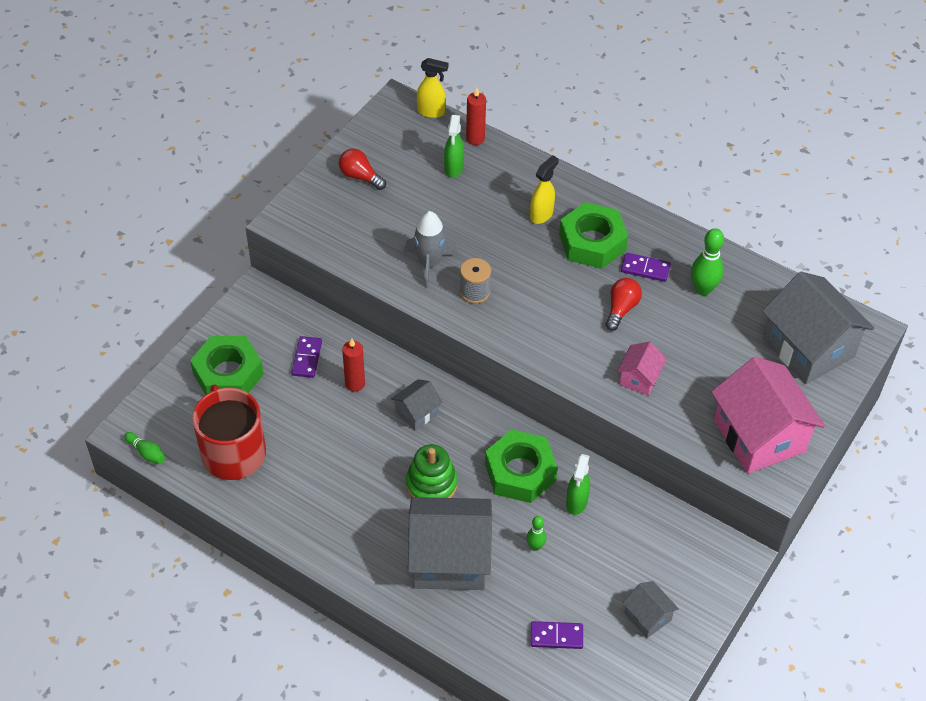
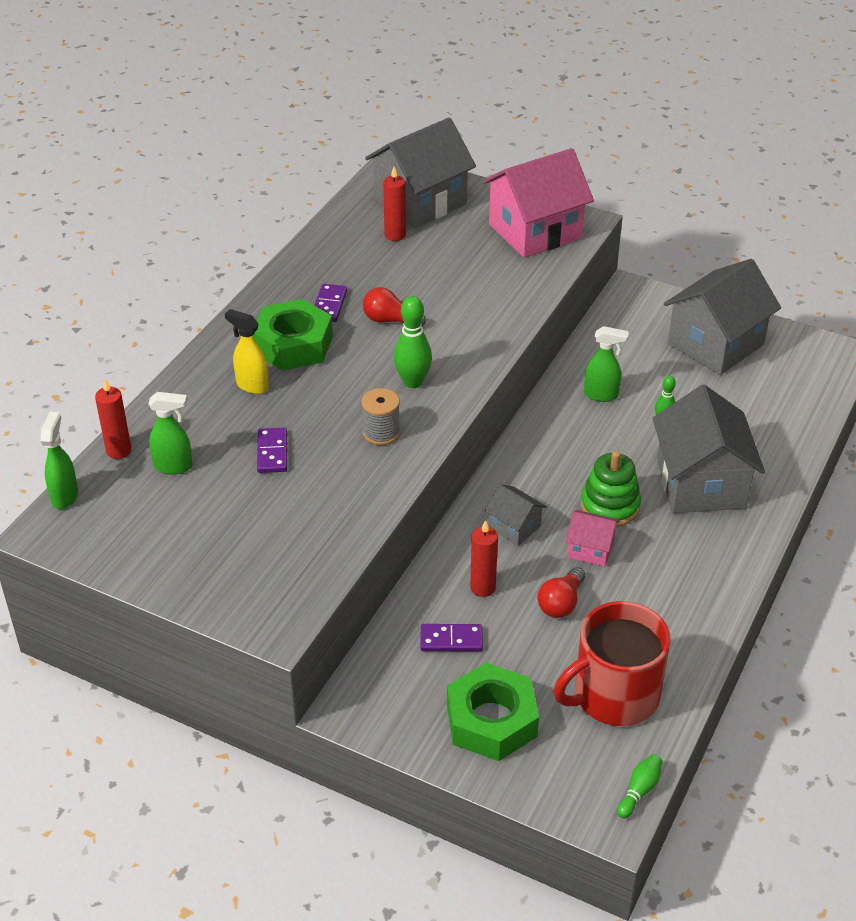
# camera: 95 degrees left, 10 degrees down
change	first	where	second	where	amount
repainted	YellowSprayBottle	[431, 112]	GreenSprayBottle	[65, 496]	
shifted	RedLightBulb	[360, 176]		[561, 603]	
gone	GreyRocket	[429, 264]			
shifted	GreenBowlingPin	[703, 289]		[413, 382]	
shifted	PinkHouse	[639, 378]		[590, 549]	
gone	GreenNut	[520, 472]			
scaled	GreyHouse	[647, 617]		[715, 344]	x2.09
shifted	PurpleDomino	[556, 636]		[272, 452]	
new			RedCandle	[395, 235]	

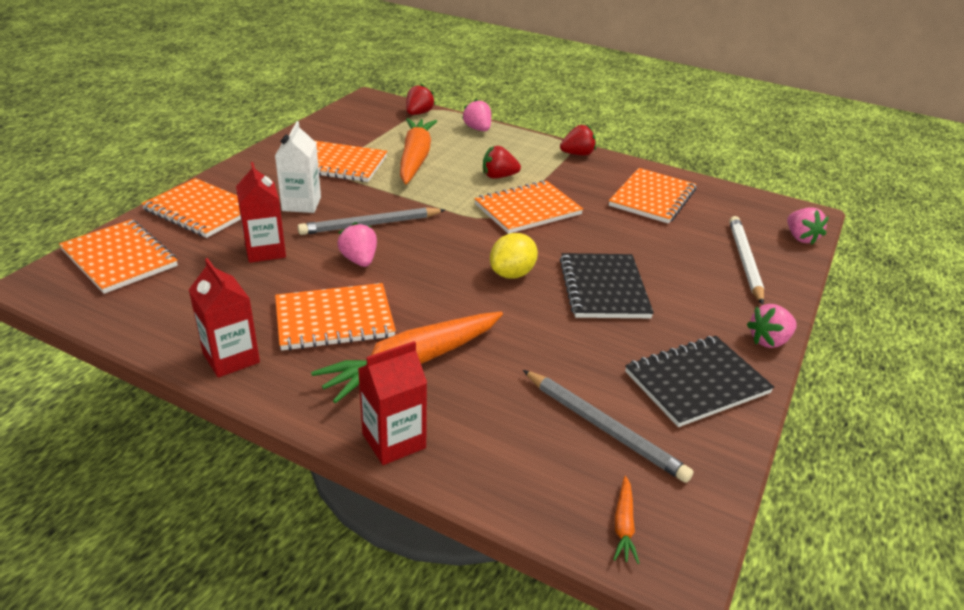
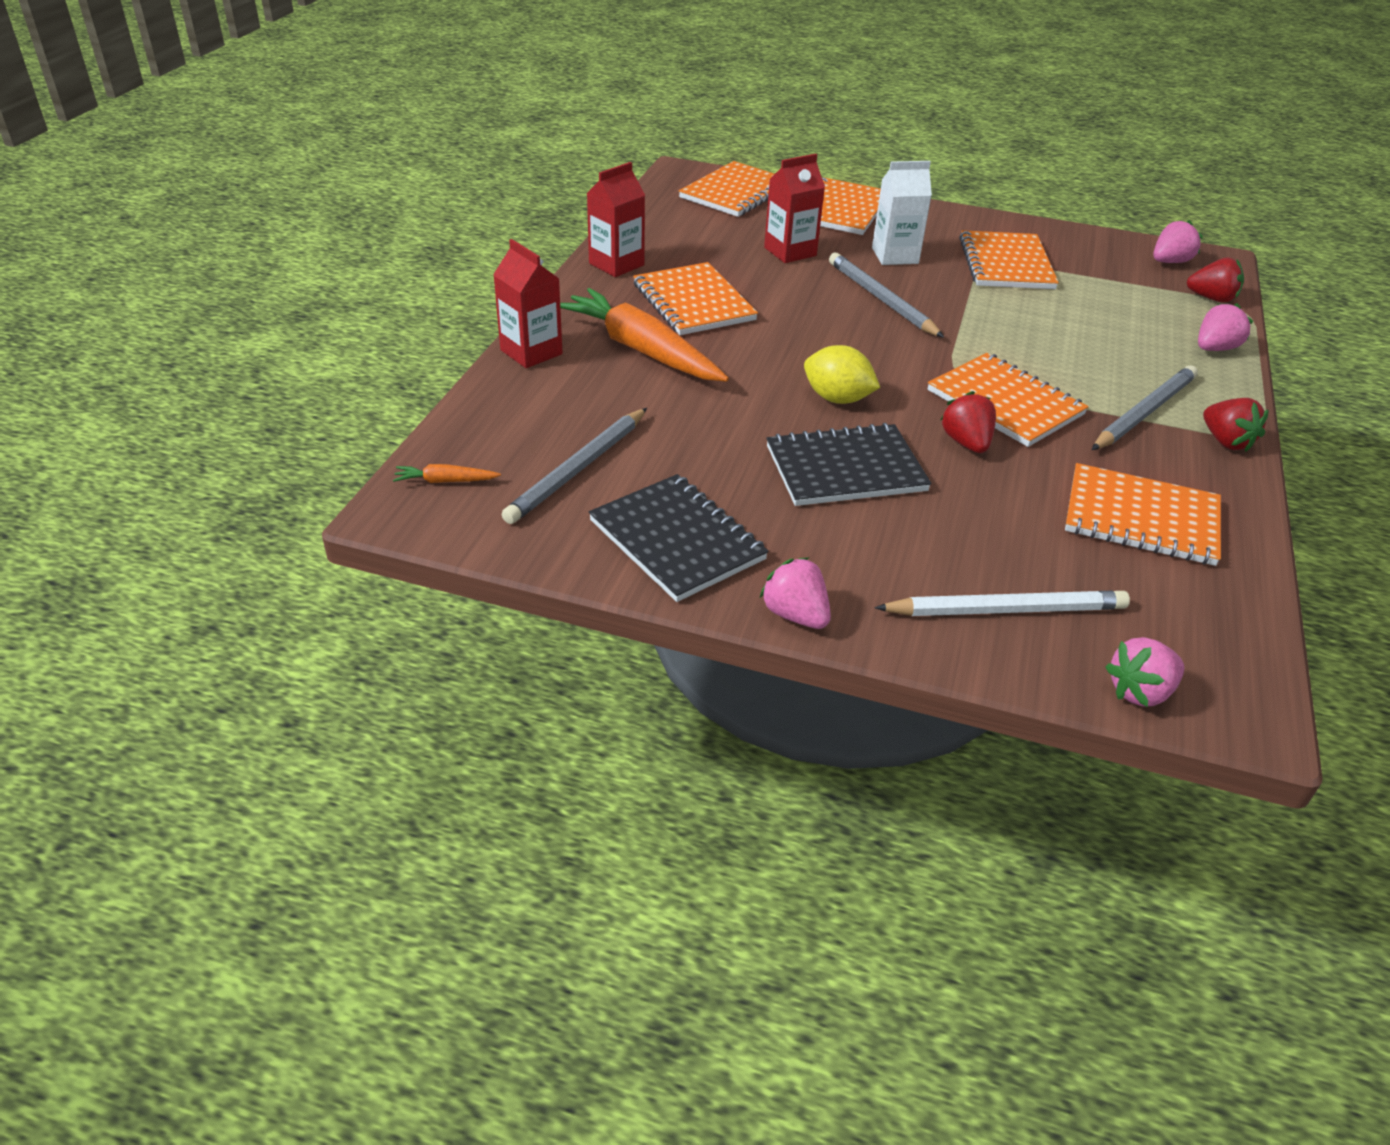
# camera: 80 degrees right, 5 degrees up
change	first	where	second	where	amount
gone	OrangeCarrot	[415, 158]			
shifted	RedStrawberry	[498, 176]		[966, 443]	
shifted	PinkStrawberry	[359, 260]		[1170, 262]	
new			GreyPencil	[1144, 413]	

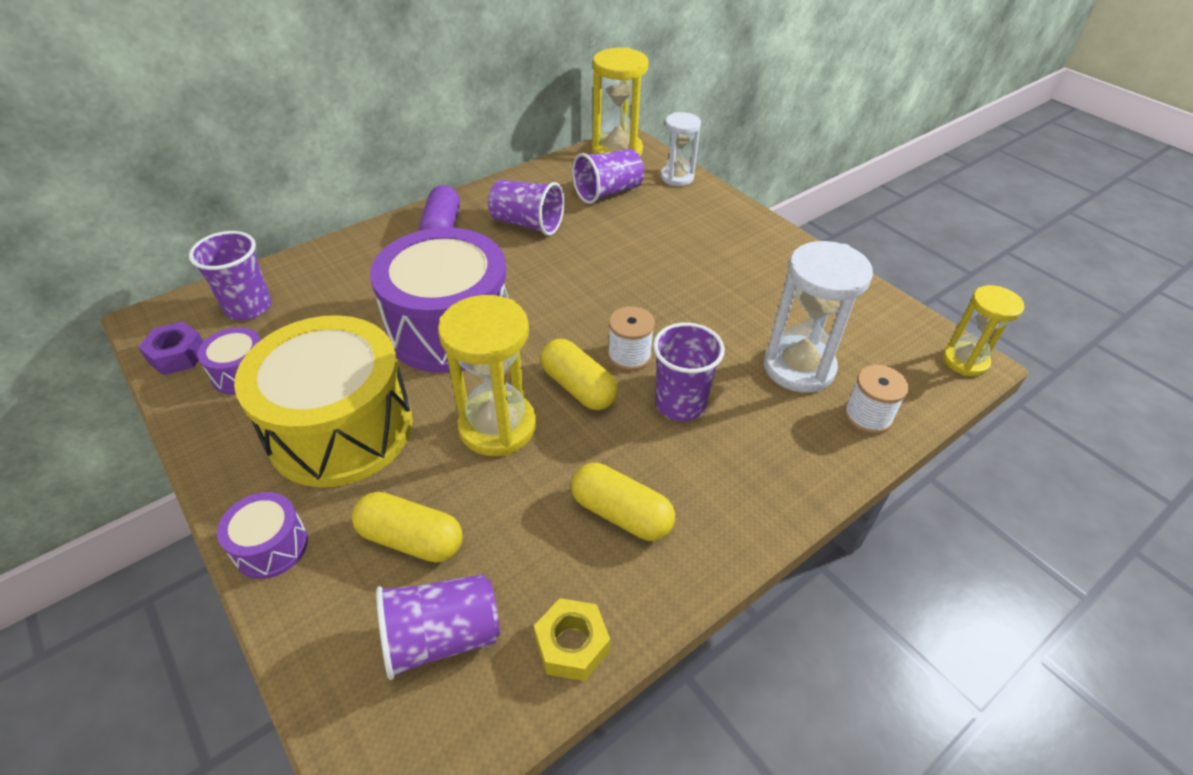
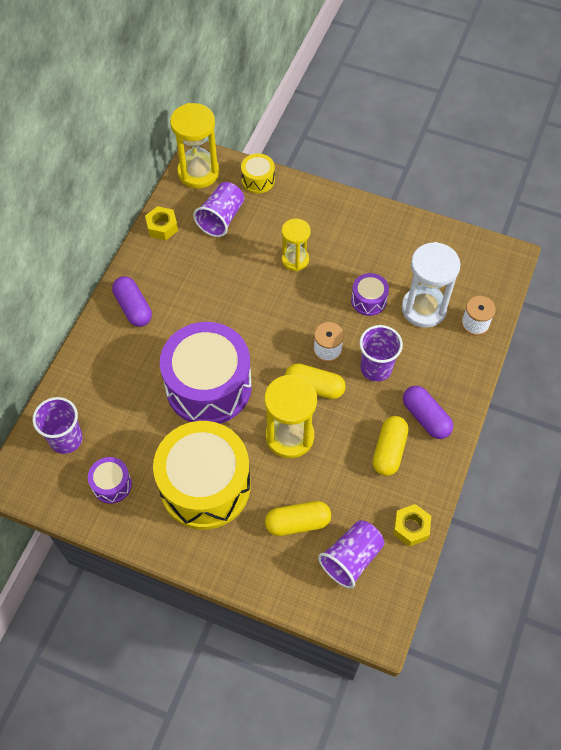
# camera: 30 degrees left, 15 degrees up
change	first	where	second	where	amount
swapped	WhiteHourglass	[677, 177]	YellowDrum	[258, 180]	
gone	PurpleCup	[527, 224]			
shifted	YellowHourglass	[965, 361]		[295, 260]	
gone	PurpleNut	[177, 355]			
rotated	YellowCapsule	[621, 514]		[389, 450]	75 degrees counterclockwise
shifted	PurpleDrum	[271, 546]		[368, 300]	
new			YellowNut	[162, 227]	
new			PurpleCapsule	[426, 417]	

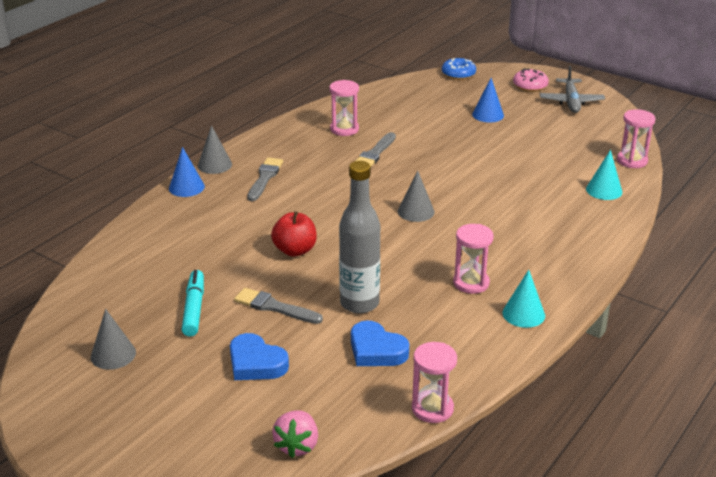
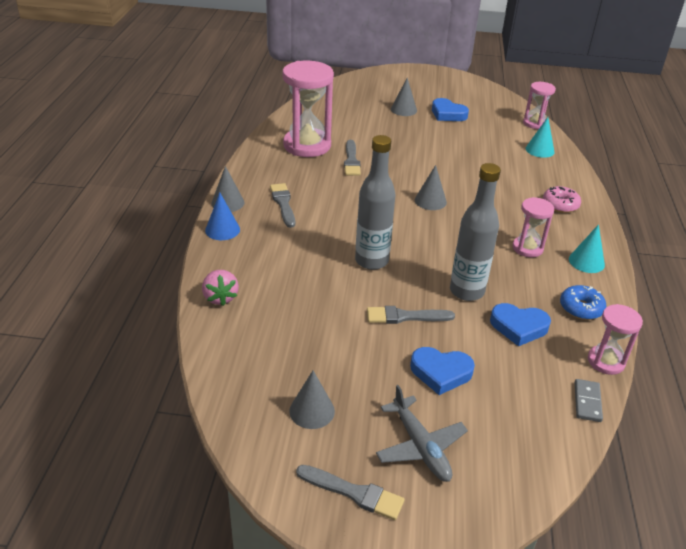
# camera: 30 degrees left, 5 degrees up
change	first	where	second	where	amount
shifted	BlueDonut	[458, 74]		[581, 308]	
shifted	GreyPlane	[571, 101]		[420, 446]	
shifted	PinkDonut	[530, 86]		[560, 205]	
repainted	BlueCone	[488, 115]	GreyCone	[403, 110]	
scaled	PinkHourglass	[344, 129]		[307, 145]	x1.86
swapped	RedApple	[295, 250]	GreyBottle	[371, 261]	
gone	TurquoiseMarker	[194, 309]			
shifted	PinkStrawberry	[297, 445]		[220, 297]	
new			BlueHeart	[447, 114]	
new			GreyDomino	[587, 402]	
new			GreyBrush	[354, 493]	

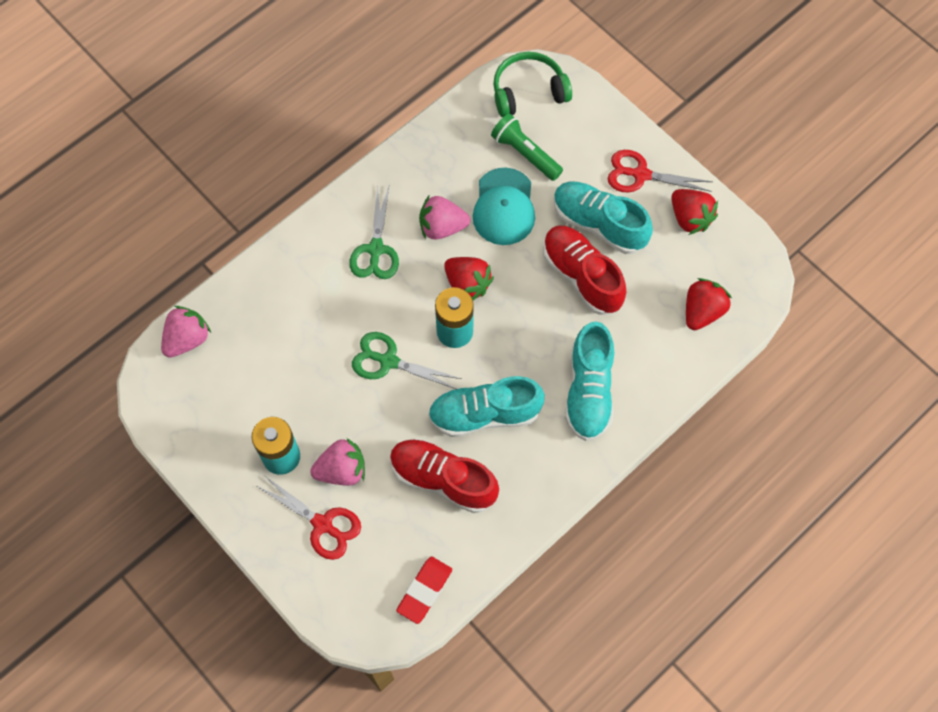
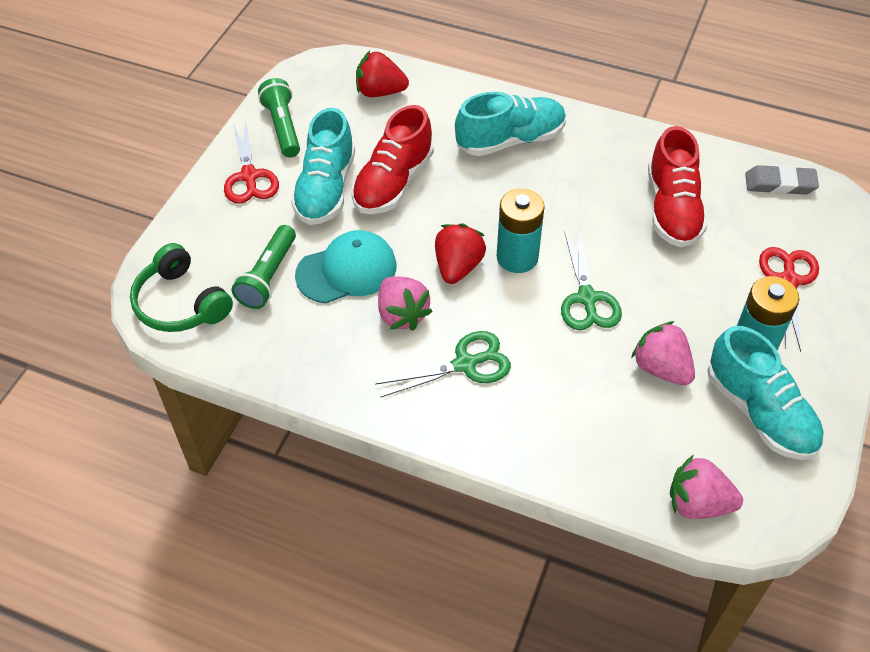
# camera: 115 degrees left, 15 degrees down
change	first	where	second	where	amount
swapped	RedStrawberry	[690, 218]	GreenFlashlight	[283, 127]	
shifted	TurquoiseShoe	[485, 414]		[759, 412]	
shifted	PinkStrawberry	[342, 470]		[661, 368]	
repainted	RedEraser	[424, 591]	GreyEraser	[780, 184]	

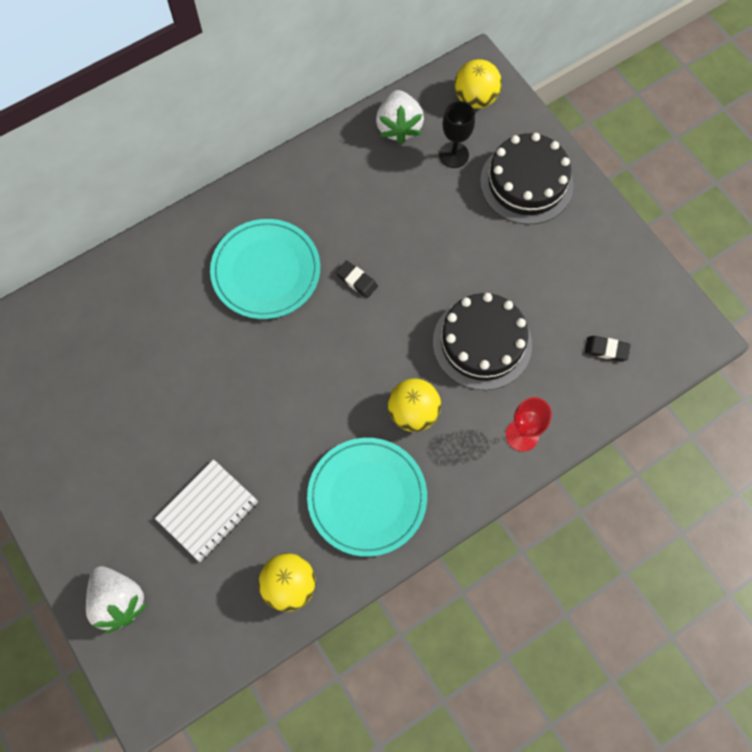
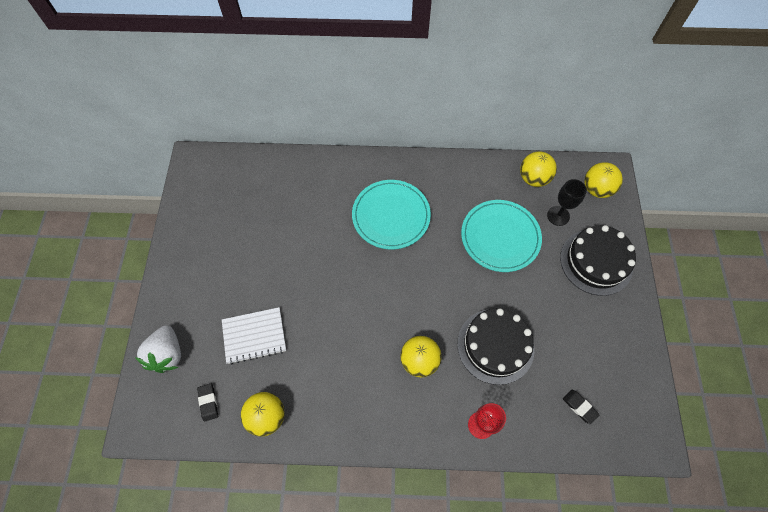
# camera: 35 degrees right, 5 degrees down
change	first	where	second	where	amount
swapped	WhiteStrawberry	[398, 127]	YellowBall	[533, 178]	
shifted	BlackEraser	[356, 280]		[208, 402]	
shifted	TurquoisePlate	[367, 497]		[500, 237]	

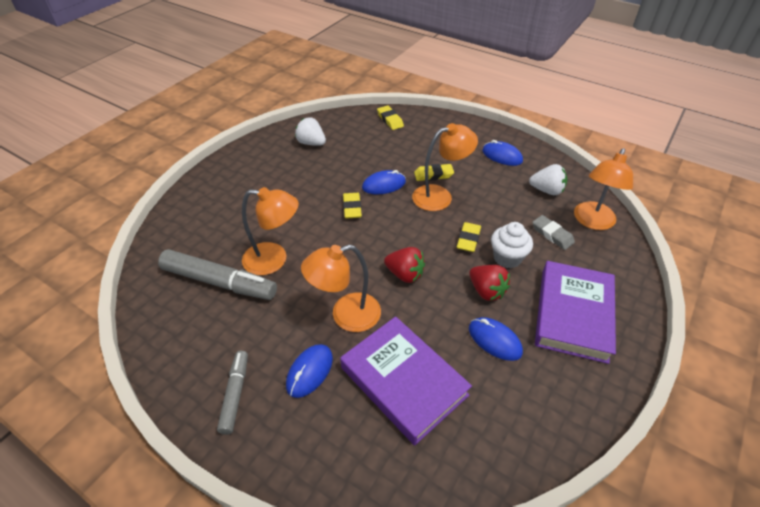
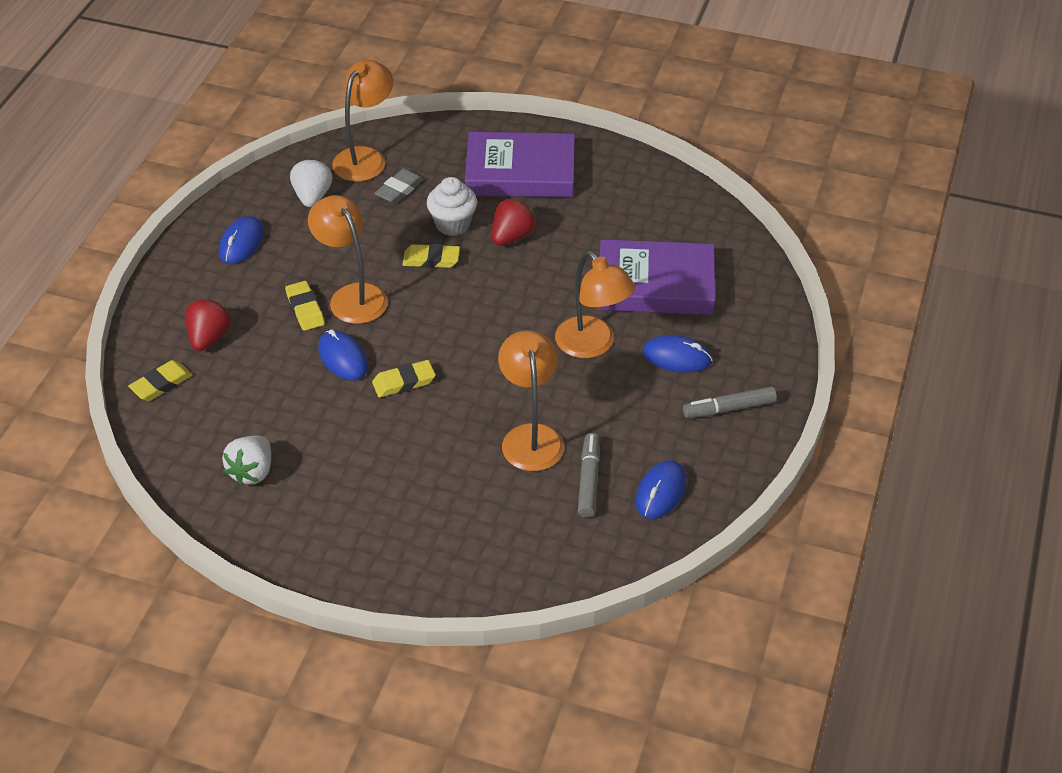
# camera: 105 degrees left, 0 degrees up
change	first	where	second	where	amount
rotated	OrangeLamp	[592, 222]		[365, 157]	75 degrees counterclockwise
shifted	RedStrawberry	[405, 274]		[209, 338]	
scaled	GreyMarker	[219, 282]		[588, 480]	x0.58
rotated	PurpleBook	[403, 381]		[655, 284]	60 degrees clockwise
shifted	BlueMouse	[494, 340]		[661, 492]	

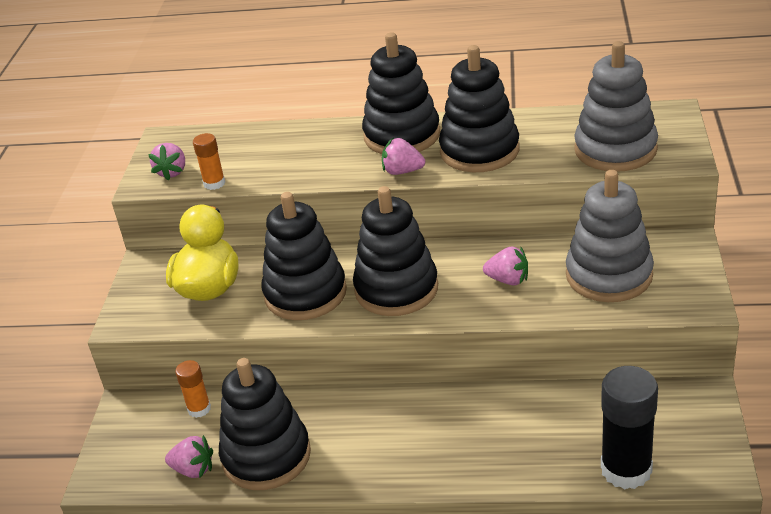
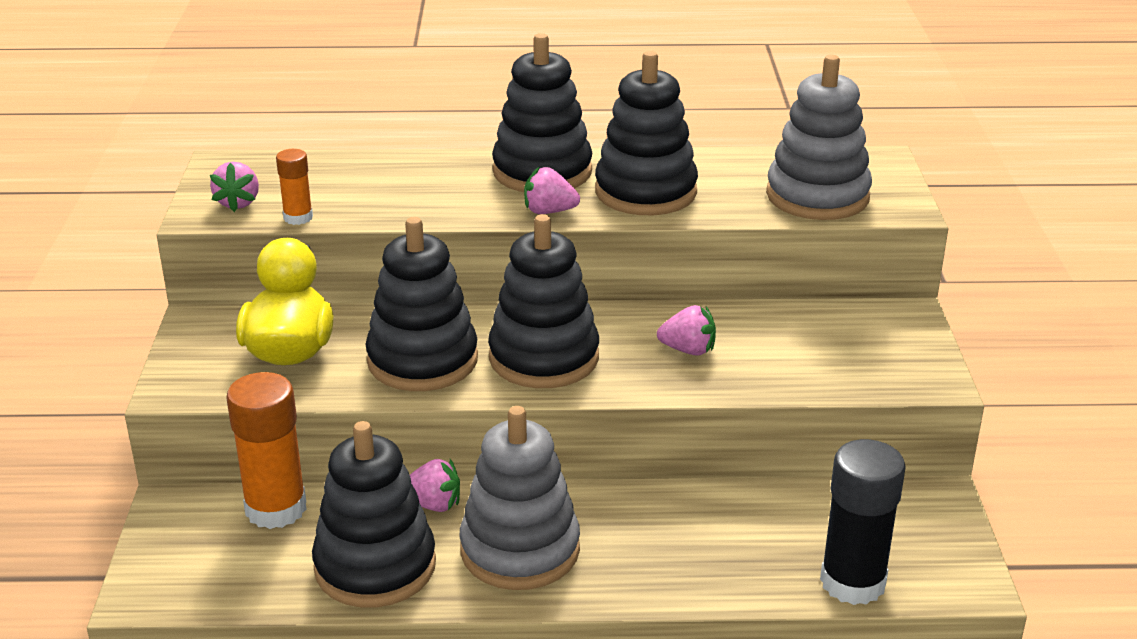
# camera: 10 degrees left, 5 degrees down
change	first	where	second	where	amount
shifted	GreyStackingToy	[609, 275]		[520, 550]	
scaled	OrangeGlueStick	[199, 409]		[276, 509]	x1.91
shifted	PinkStrawberry	[193, 470]		[433, 504]	

